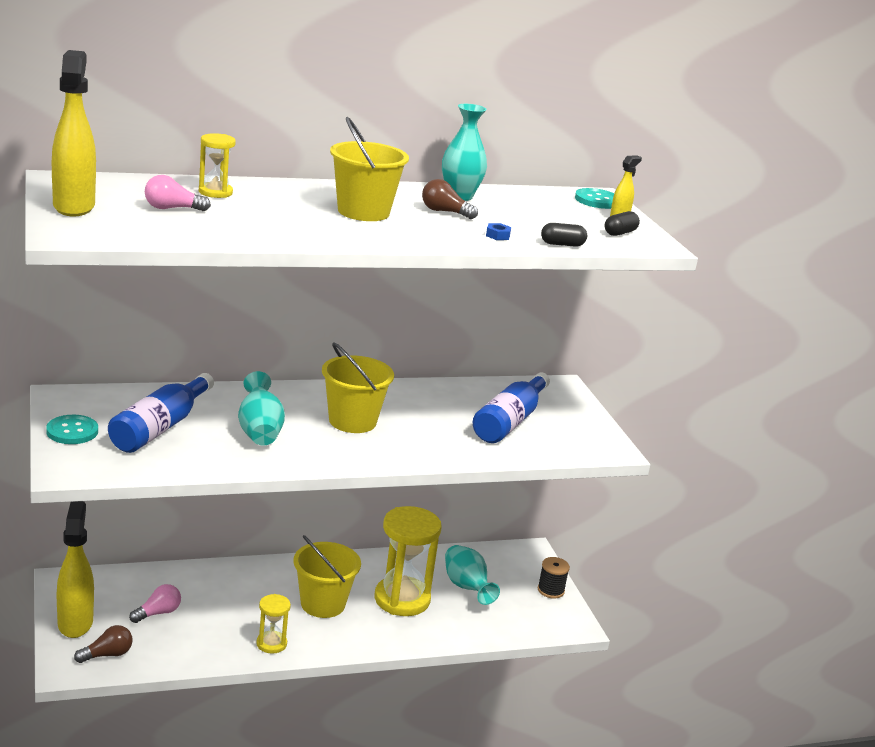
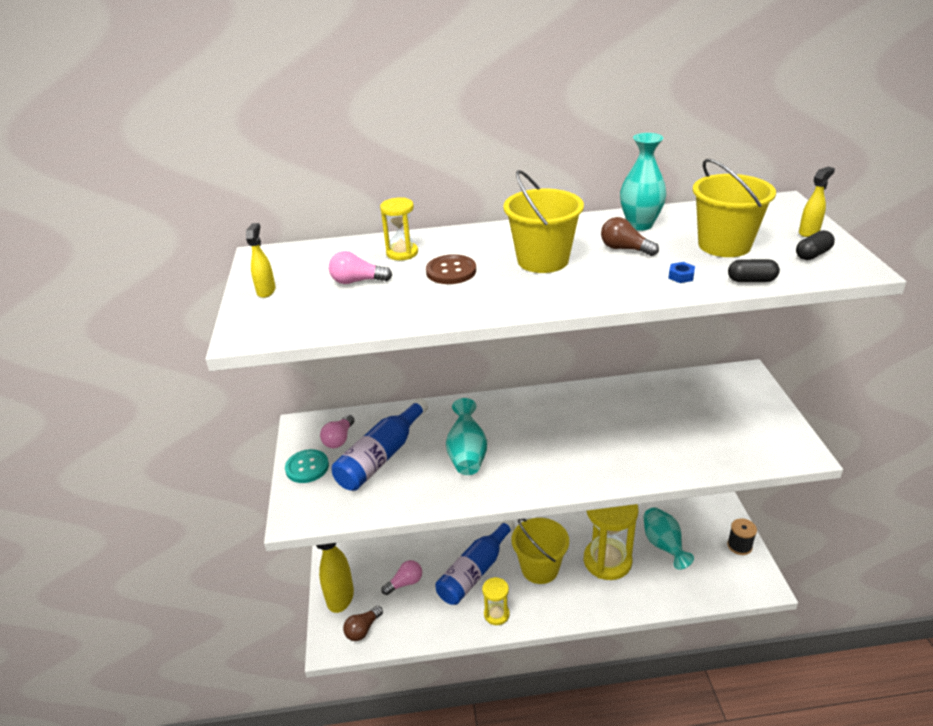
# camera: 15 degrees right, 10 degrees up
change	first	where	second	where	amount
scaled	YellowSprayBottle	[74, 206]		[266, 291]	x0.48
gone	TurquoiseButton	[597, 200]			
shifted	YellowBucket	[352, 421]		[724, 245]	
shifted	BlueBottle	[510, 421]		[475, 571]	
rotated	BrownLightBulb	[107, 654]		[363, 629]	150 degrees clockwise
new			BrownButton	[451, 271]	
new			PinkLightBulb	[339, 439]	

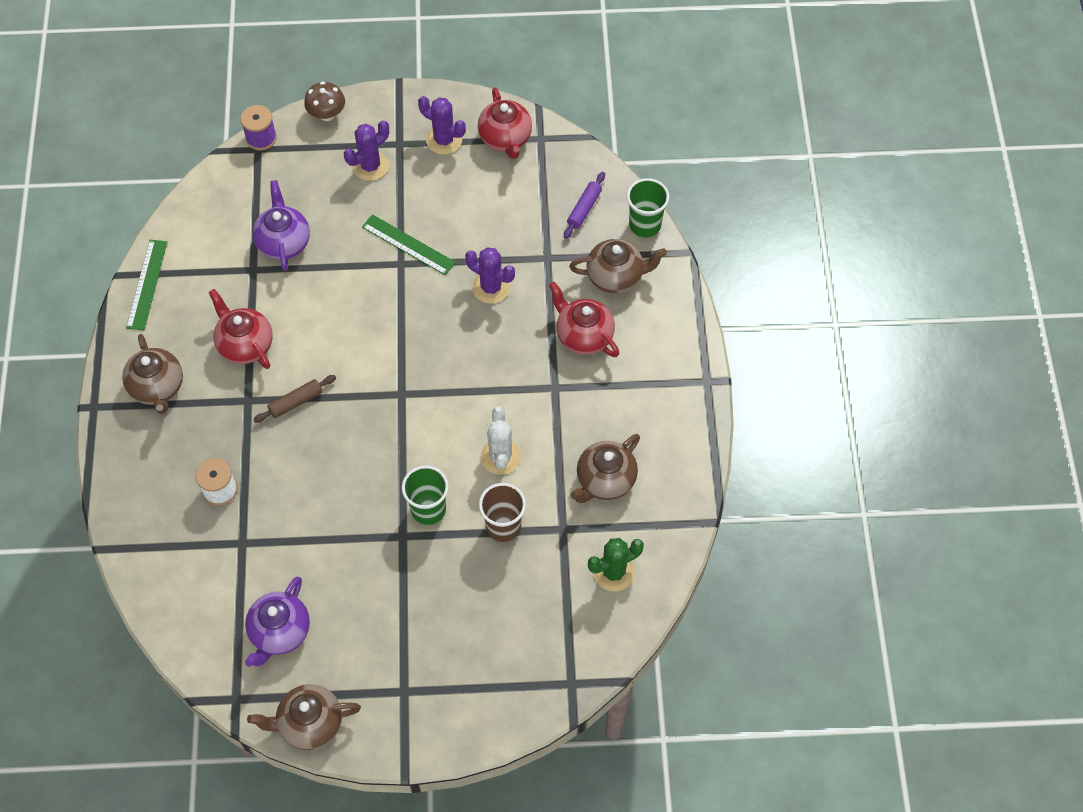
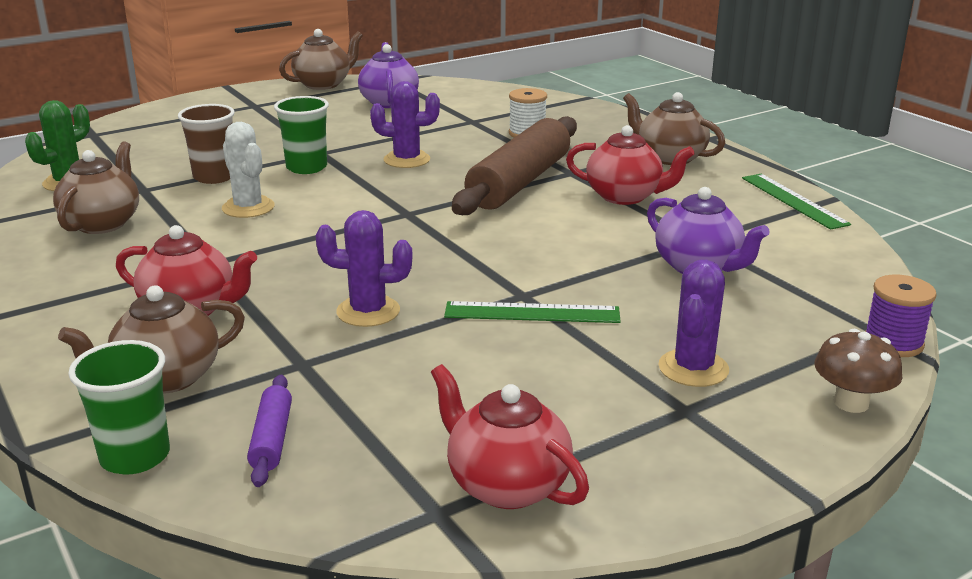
# camera: 150 degrees right, 35 degrees down
change	first	where	second	where	amount
shifted	PurpleCactus	[444, 140]		[407, 160]	
scaled	BrownRollingPin	[296, 402]		[520, 182]	x2.29

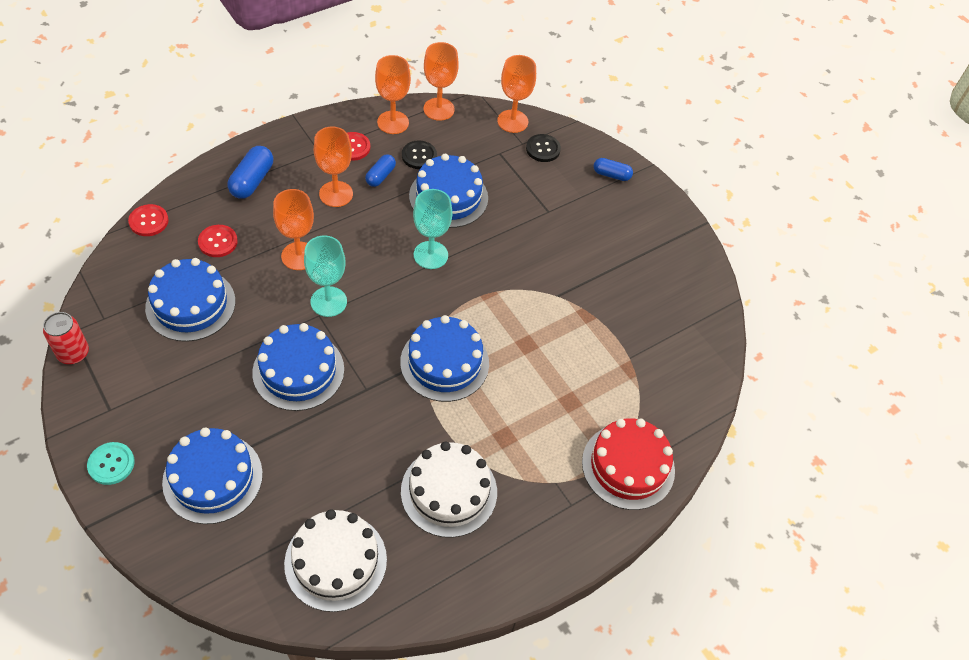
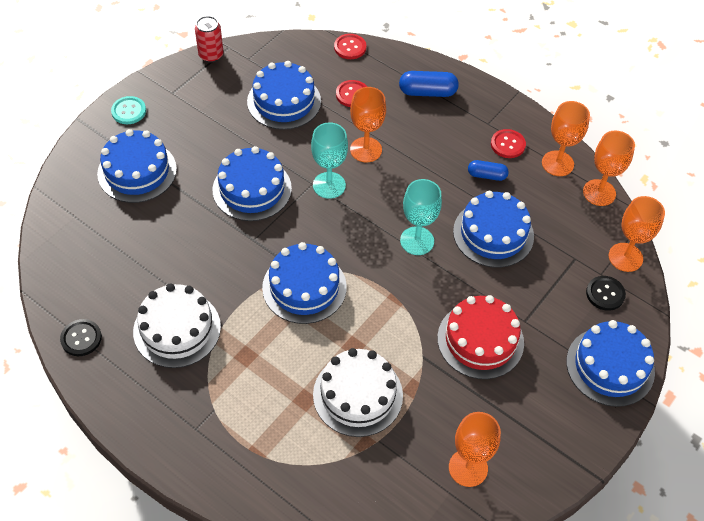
# camera: 75 degrees right, 0 degrees up
change	first	where	second	where	amount
shifted	OrangeGoblet	[336, 194]		[468, 468]	
shifted	BlackButton	[419, 156]		[81, 338]	
swapped	BlueCapsule	[611, 175]	BlueCake	[610, 366]	
shifted	RedCake	[628, 466]		[480, 340]	
shifted	WhiteCake	[335, 561]		[358, 395]	

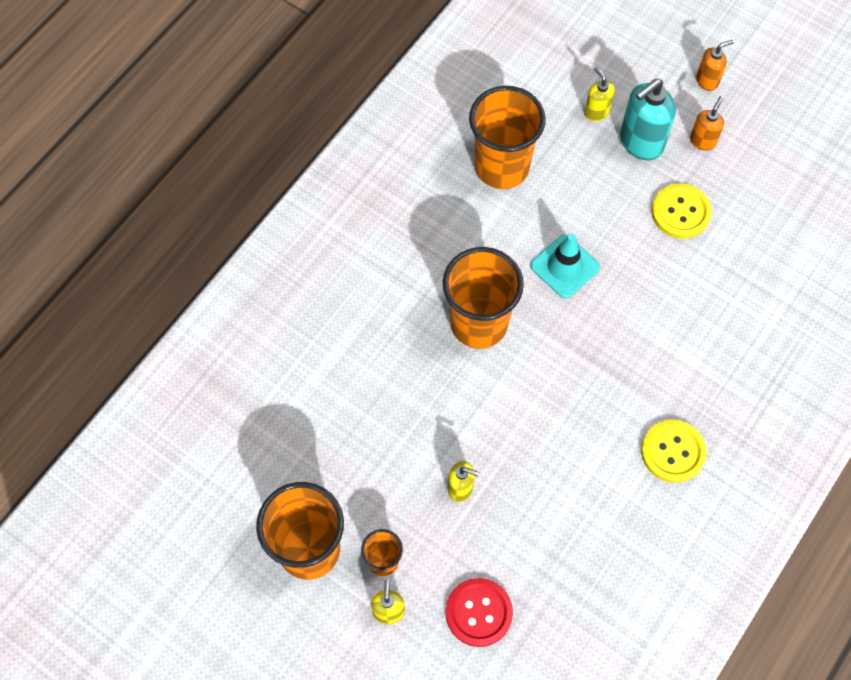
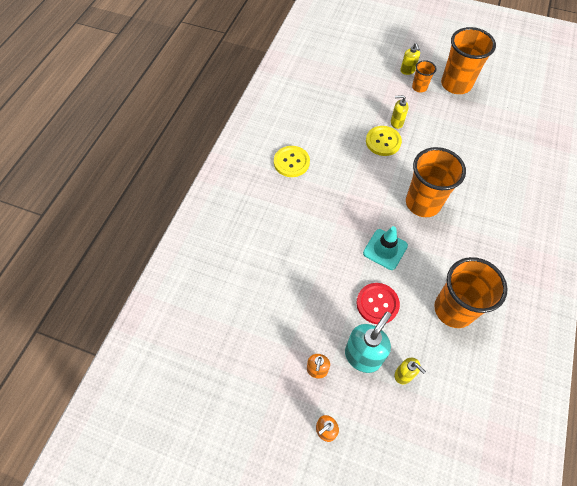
# camera: 165 degrees right, 5 degrees down
change	first	where	second	where	amount
shifted	YellowButton	[680, 212]		[383, 142]	
shifted	RedButton	[479, 612]		[377, 304]	

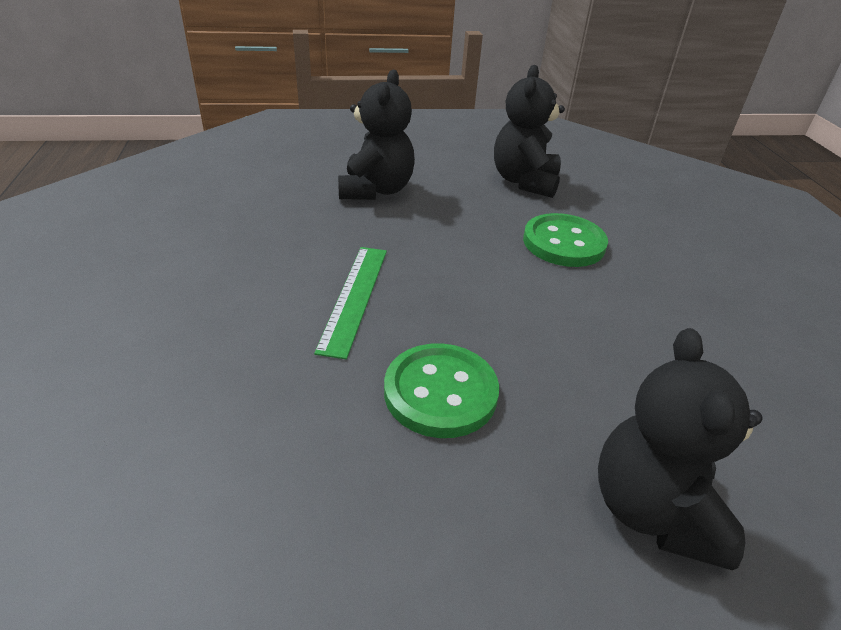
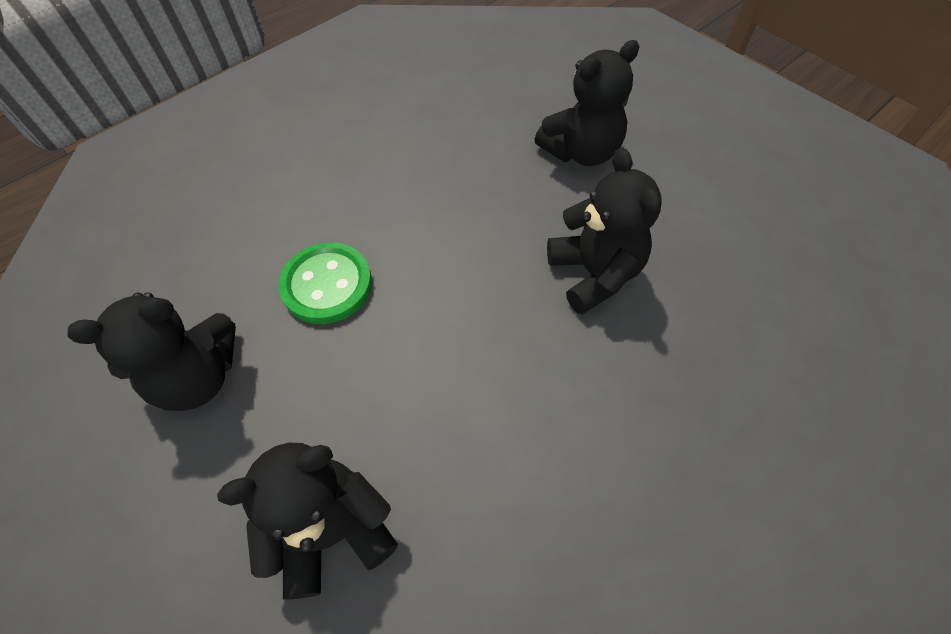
# camera: 120 degrees left, 20 degrees up
change	first	where	second	where	amount
gone	GreenRuler	[354, 297]			
swapped	GreenButton	[440, 392]	BlackTeddyBear	[594, 274]	

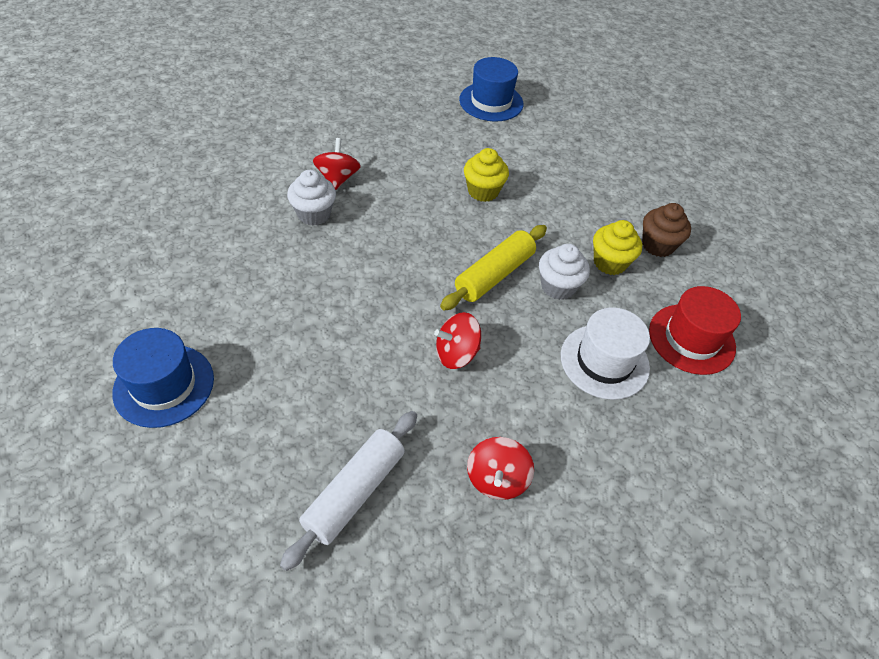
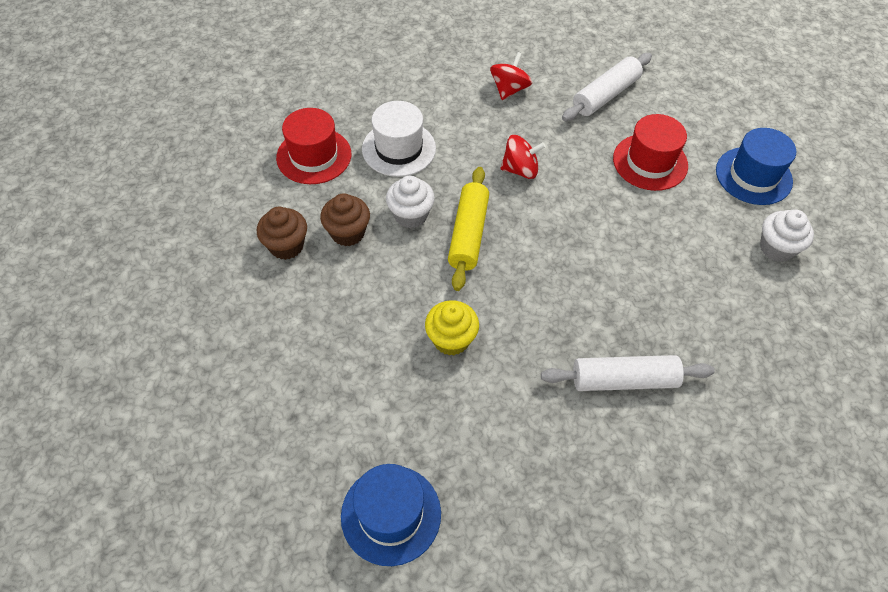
# camera: 165 degrees left, 5 degrees up
change	first	where	second	where	amount
swapped	RedSpinningTop	[337, 178]	WhiteRollingPin	[624, 380]	
shifted	WhiteCupcake	[314, 214]		[776, 248]	
repainted	YellowCupcake	[610, 263]	BrownCupcake	[348, 233]	
rotated	YellowRollingPin	[494, 275]		[468, 234]	45 degrees counterclockwise
new			RedHat	[650, 162]	

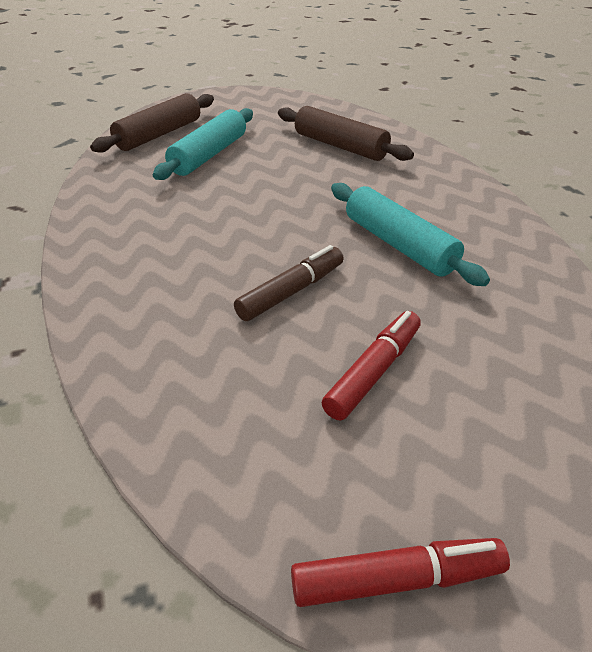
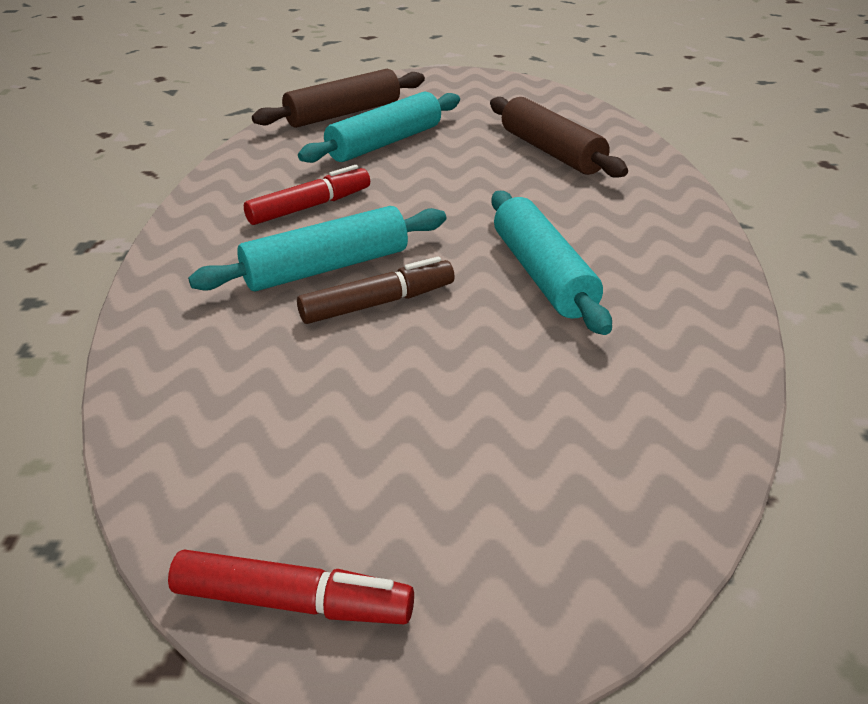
# camera: 20 degrees right, 5 degrees down
change	first	where	second	where	amount
shifted	RedMarker	[373, 371]		[310, 207]	
new			TurquoiseRollingPin	[326, 268]	

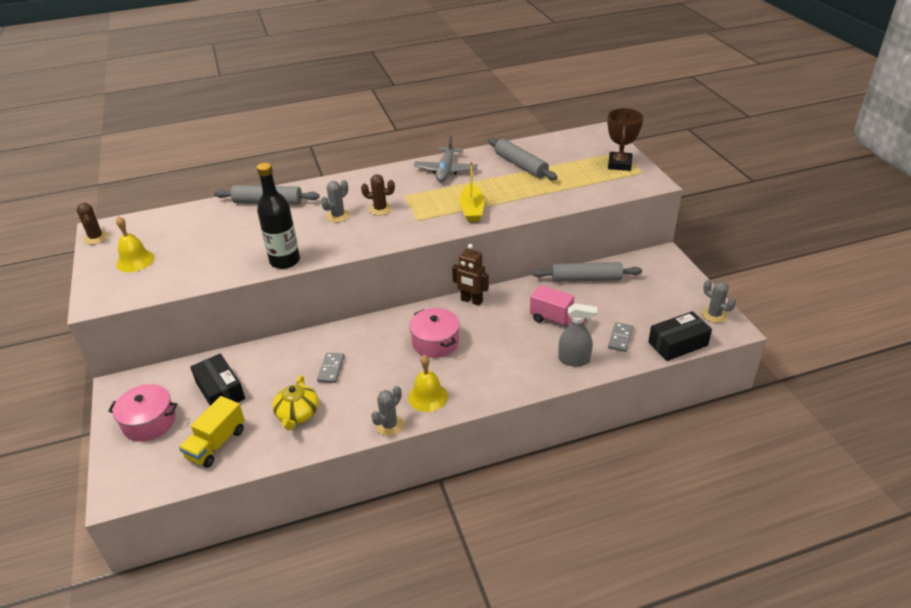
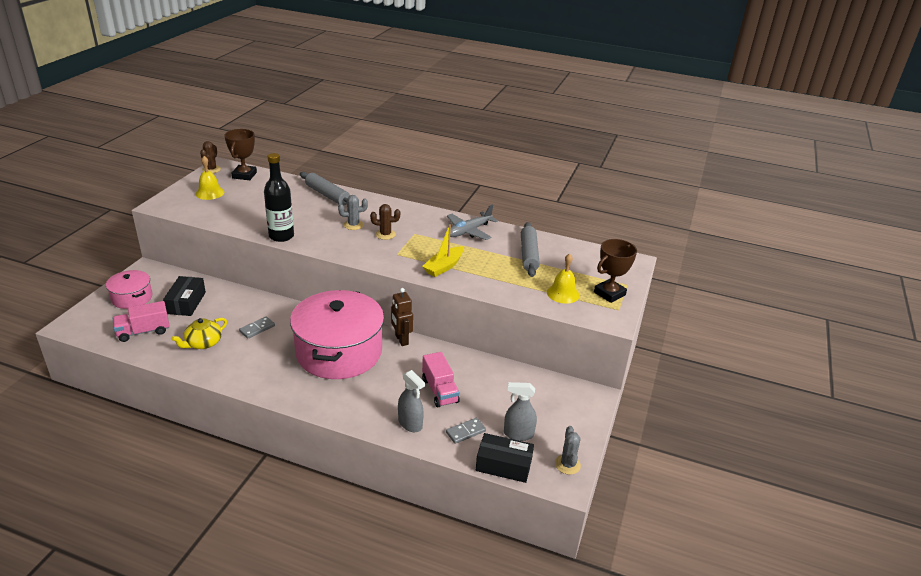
# camera: 35 degrees right, 5 degrees down
change	first	where	second	where	amount
rotated	BrownCactus	[380, 209]		[385, 234]	45 degrees counterclockwise
gone	GreyRollingPin	[586, 279]			
scaled	PinkPot	[435, 342]		[339, 352]	x2.05
shifted	YellowBell	[428, 396]		[563, 293]	
gone	GreyCactus	[389, 425]			
repainted	YellowTruck	[216, 444]	PinkTruck	[143, 331]	
new			BrownTrophy	[244, 175]	
new			GreySprayBottle	[518, 434]	

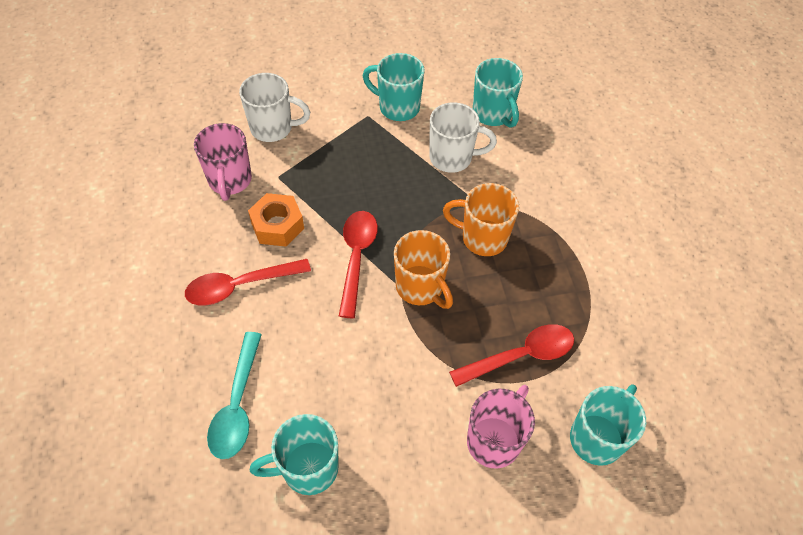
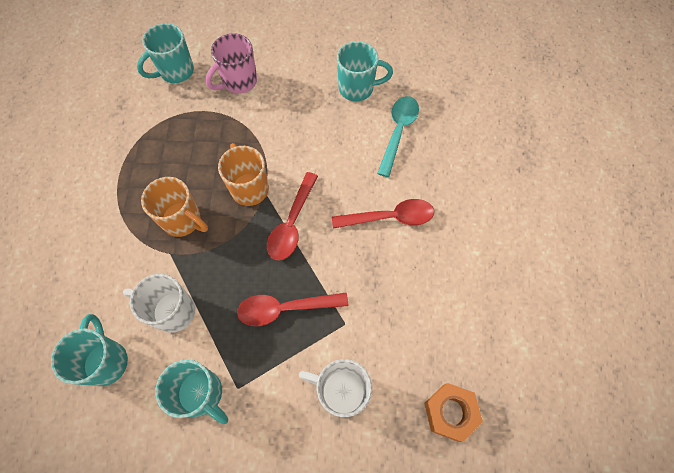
# camera: 165 degrees left, 10 degrees up
change	first	where	second	where	amount
gone	PinkMug	[230, 181]			
shifted	OrangeNut	[277, 225]		[450, 412]	
shifted	RedSpoon	[521, 356]		[285, 309]	

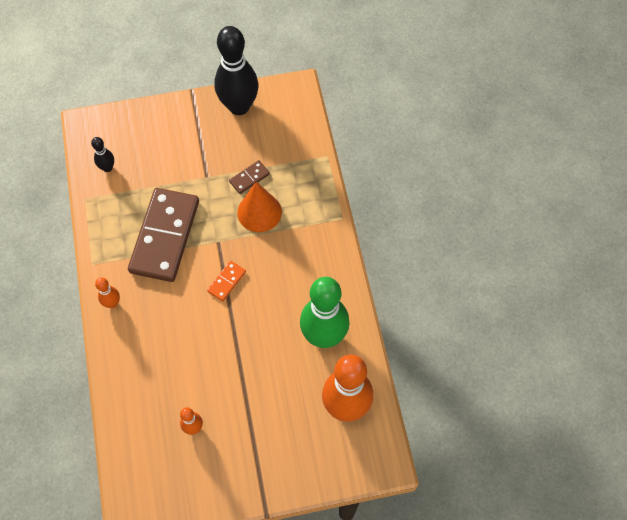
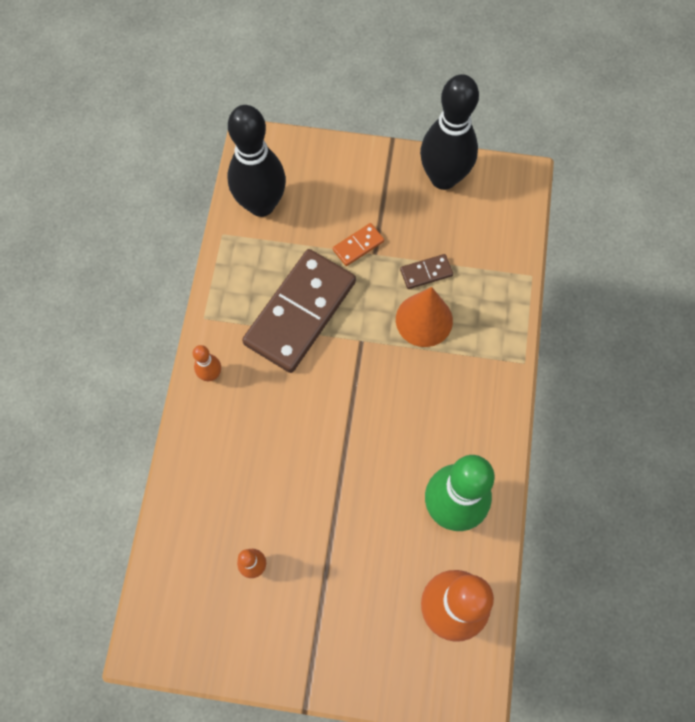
# camera: 20 degrees right, 5 degrees up
change	first	where	second	where	amount
scaled	BlackBowlingPin	[107, 168]		[261, 205]	x2.26
shifted	OrangeDomino	[226, 282]		[358, 246]	

